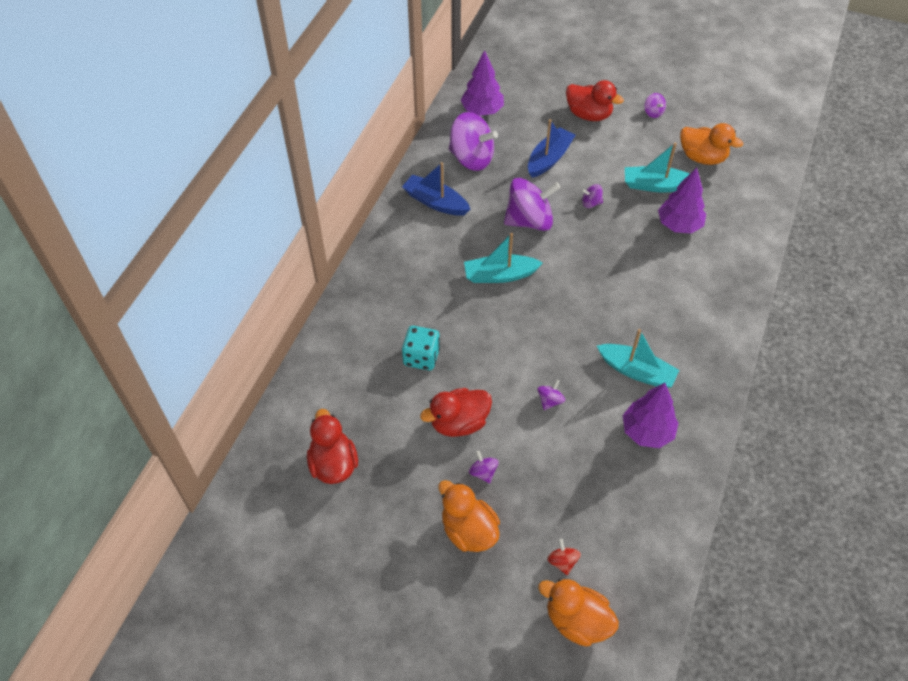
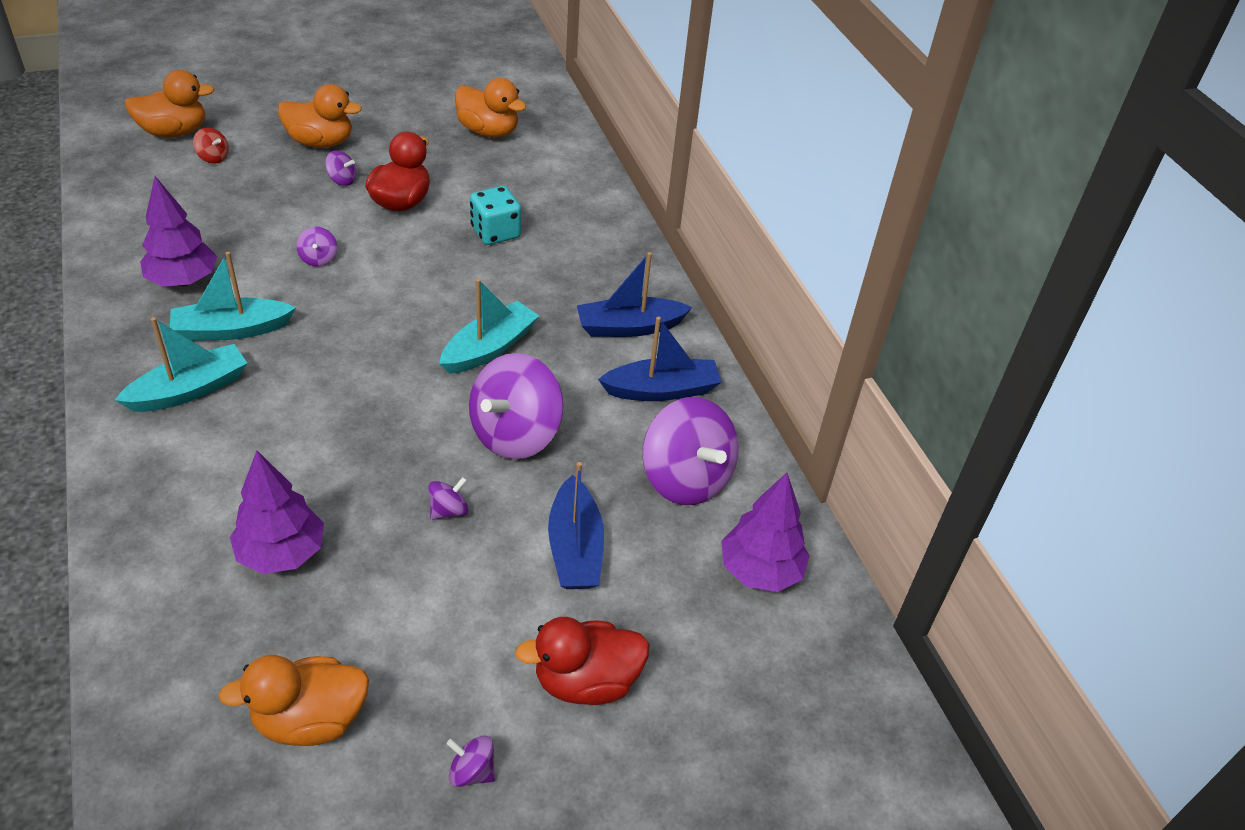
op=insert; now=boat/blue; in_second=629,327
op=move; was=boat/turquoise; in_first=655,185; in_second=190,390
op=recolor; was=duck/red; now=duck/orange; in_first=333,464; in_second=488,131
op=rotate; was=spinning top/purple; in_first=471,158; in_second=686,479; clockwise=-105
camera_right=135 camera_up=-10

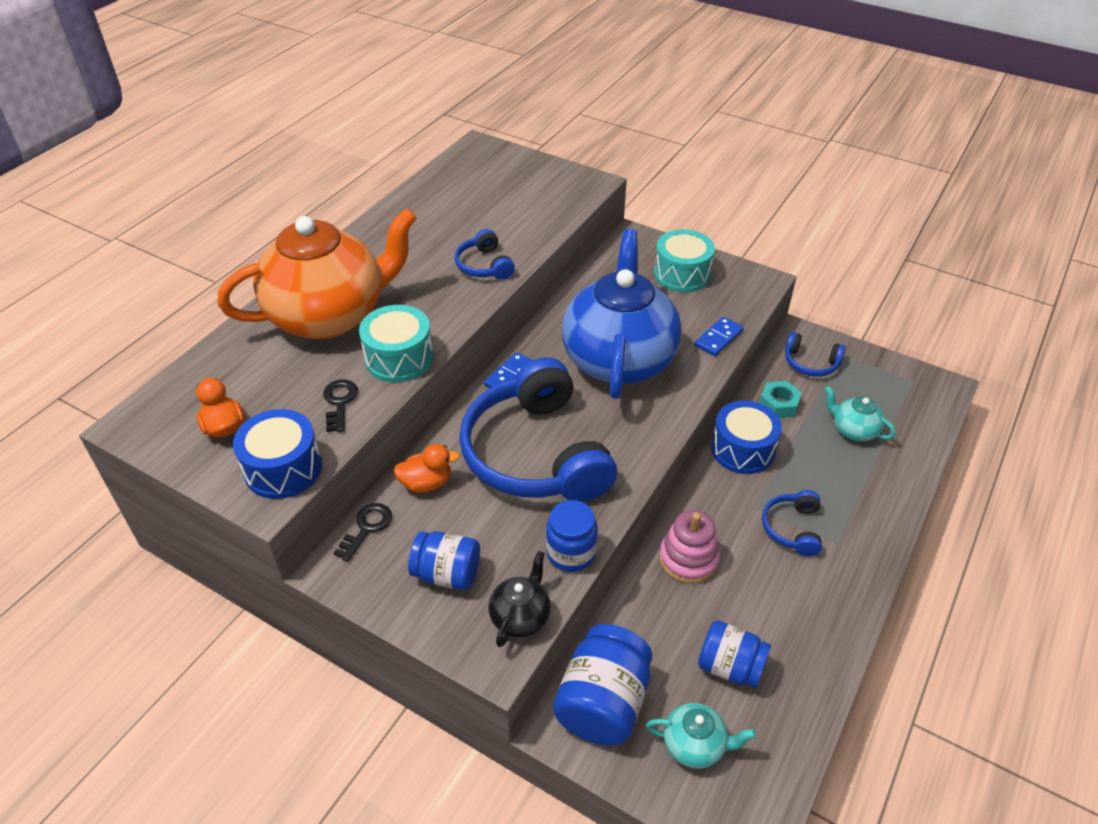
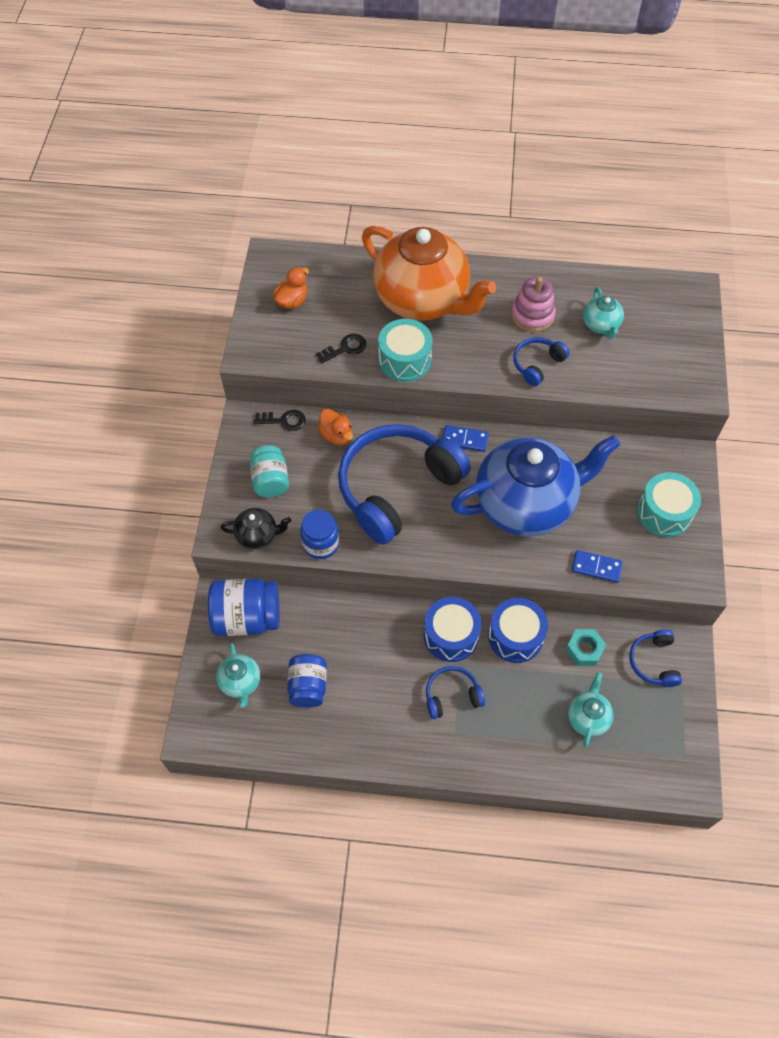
op=insert; now=teapot/turquoise; in_second=600,325
op=move; was=drum/blue; in_first=283,468; in_second=451,635
op=move; was=stacking toy/pink; in_first=688,559; in_second=532,315
op=recolor; was=jar/blue; now=jar/turquoise; in_first=447,574; in_second=270,481
camera_right=65 camera_up=15

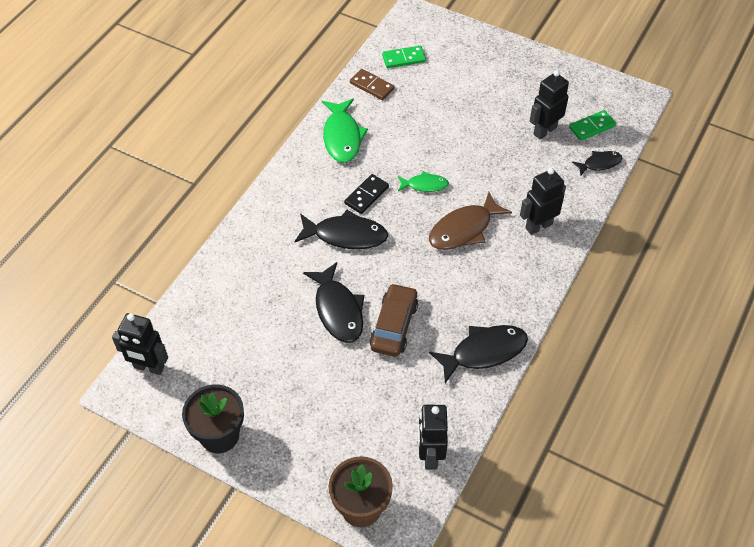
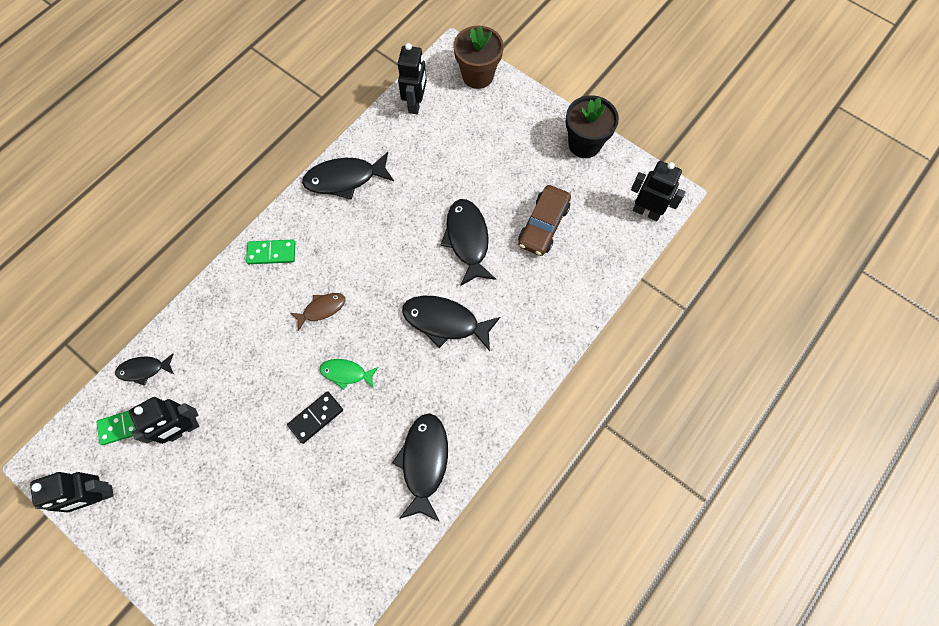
op=delete; was=domino/brown; in_first=371,86
op=move; was=domino/black; in_first=366,195; in_second=316,417
op=move; was=car/brown; in_first=394,326; in_second=543,225
op=move; was=domino/green; in_first=404,58; in_second=271,253
op=move; was=robot/black; in_first=538,226; in_second=97,496
op=recolor; was=fish/green; now=fish/black; in_first=342,137; in_second=424,462
op=resize; was=fish/brown; in_first=463,229; in_second=322,309; ratio=0.58
camera_right=-170 camera_up=15

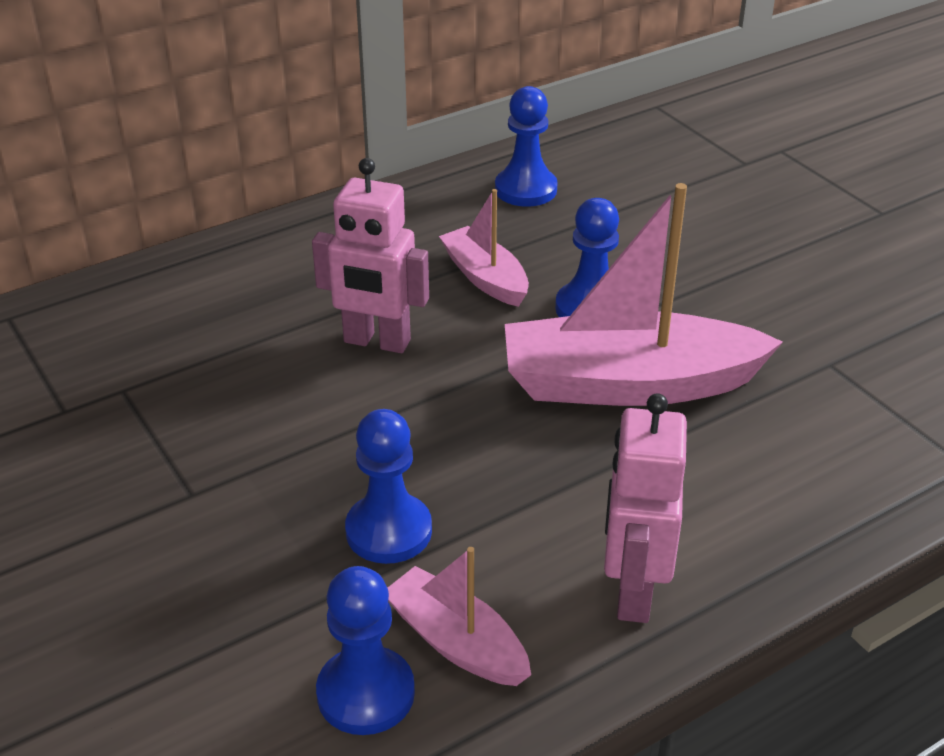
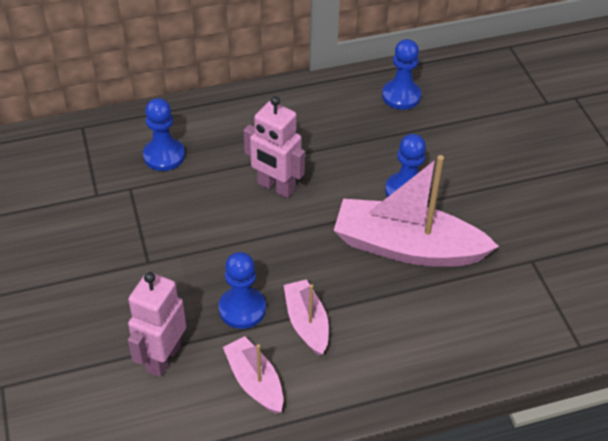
op=move; was=pawn/blue; in_first=366,693; in_second=164,156
op=move; was=boat/pink; in_first=485,278; in_second=307,323
op=move; was=robot/pink; in_first=633,592; in_second=163,358
camera_right=15 camera_up=10

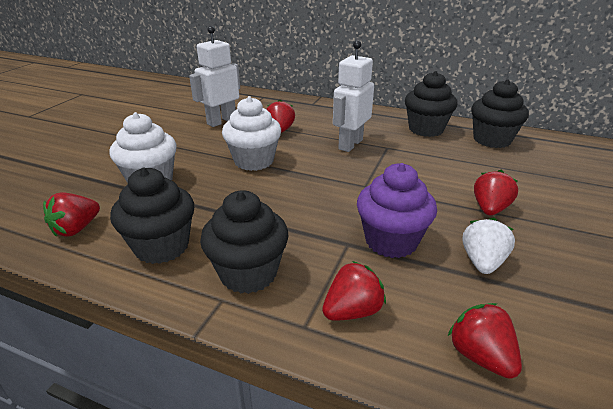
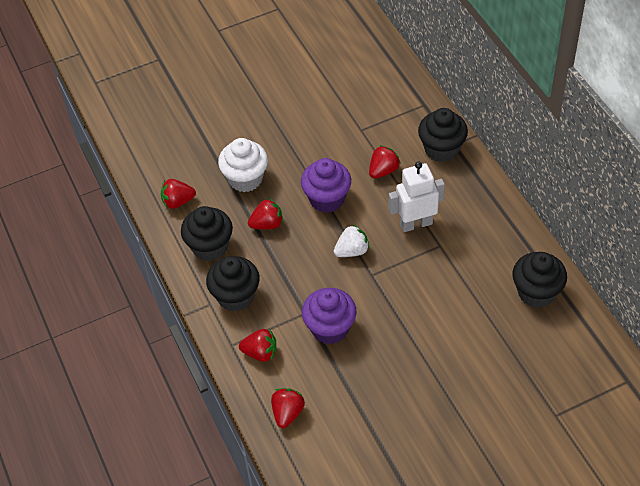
op=delete; was=robot/white; in_first=221,121
op=move; was=cupcake/black; in_first=426,129; in_second=441,149
op=move; was=strawberry/white; in_first=482,262; in_second=352,251
op=move; was=strawberry/red; in_first=490,209; in_second=267,224
op=recolor; was=cupcake/white; now=cupcake/purple; in_first=254,161; in_second=327,199
camera_right=45 camera_up=20

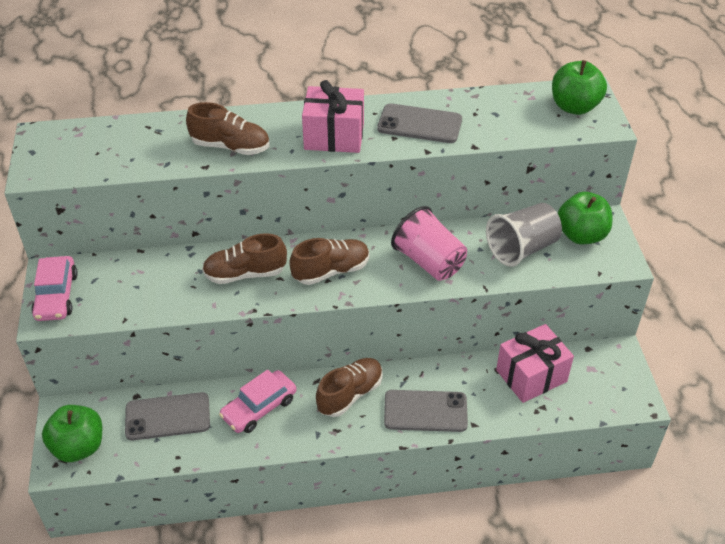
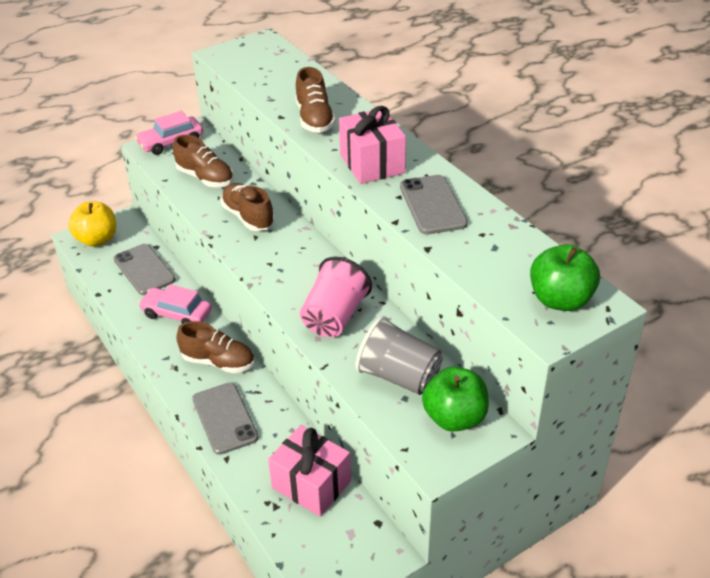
op=move; was=shoe/brown; in_first=331,271; in_second=205,178
op=recolor; was=apple/green; now=apple/yellow; in_first=78,447; in_second=97,239
camera_right=65 camera_up=-5

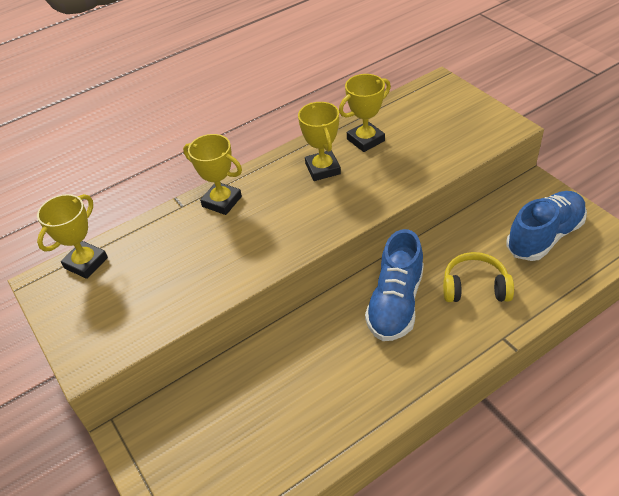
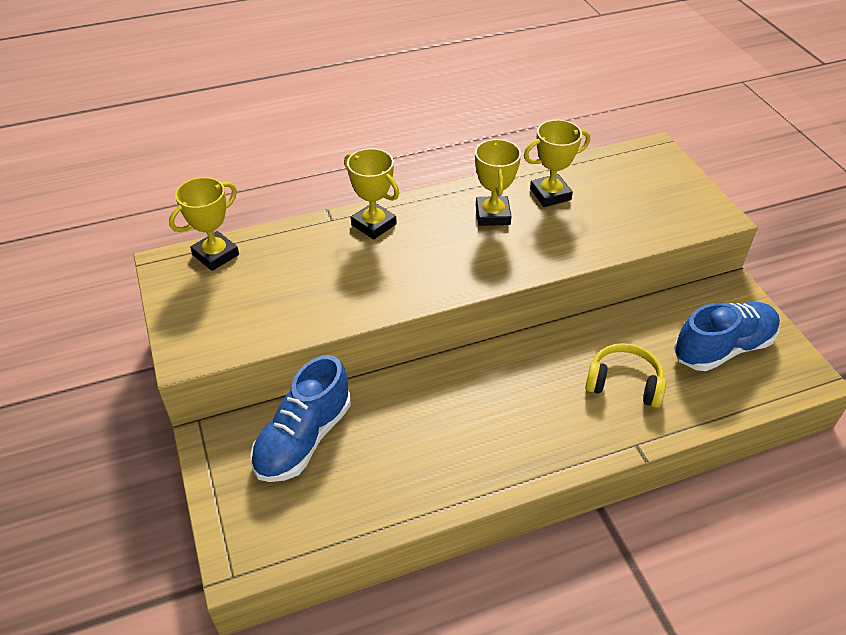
op=move; was=shoe/blue; in_first=395,303; in_second=303,438
camera_right=10 camera_up=0

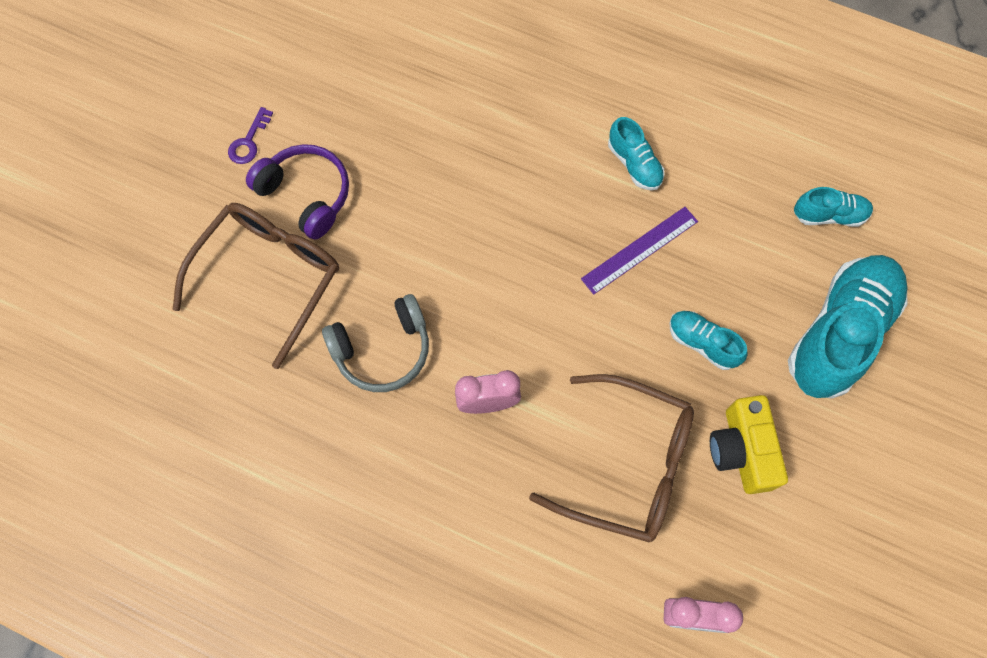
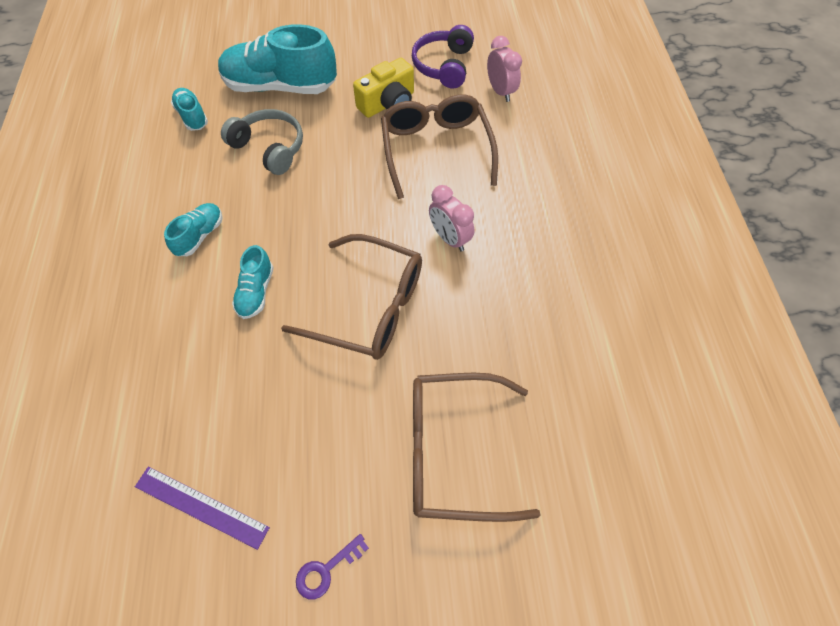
op=insert; now=glasses/brown; in_second=369,307
op=move; was=headphones/purple; in_first=306,194; in_second=443,66
op=move; was=headphones/grey; in_first=383,350; in_second=270,148
op=move; was=ruler/purple; in_first=640,250; in_second=201,506
op=move; was=shoe/turquoise; in_first=702,343; in_second=256,292
op=rotate; was=key/purple; in_first=249,141; in_second=326,570; clockwise=150
camera_right=-120 camera_up=-10

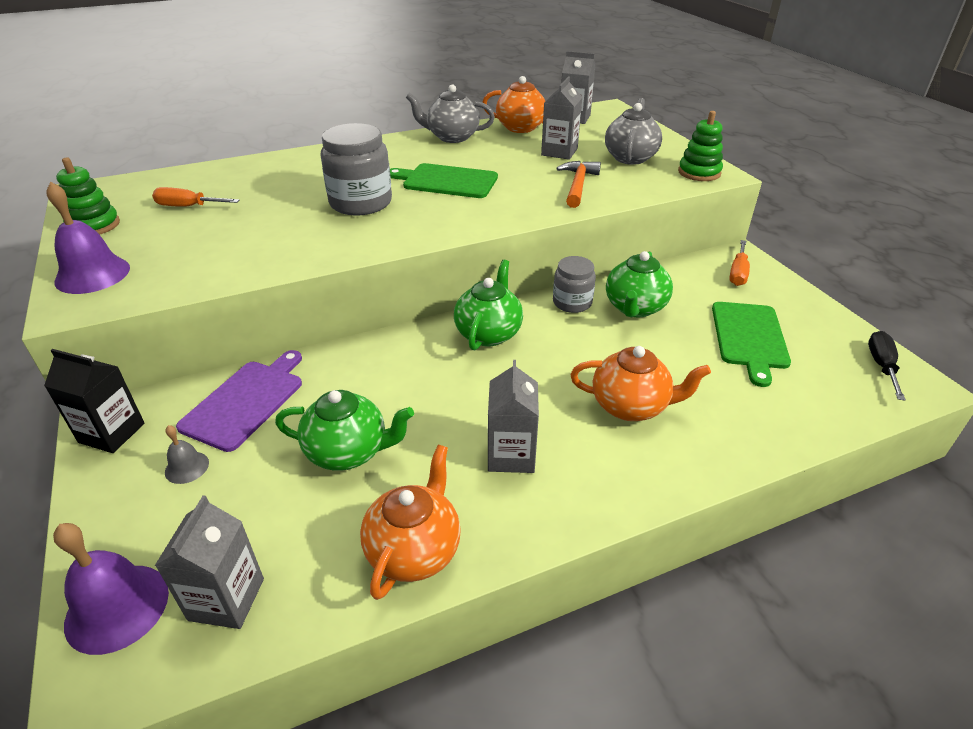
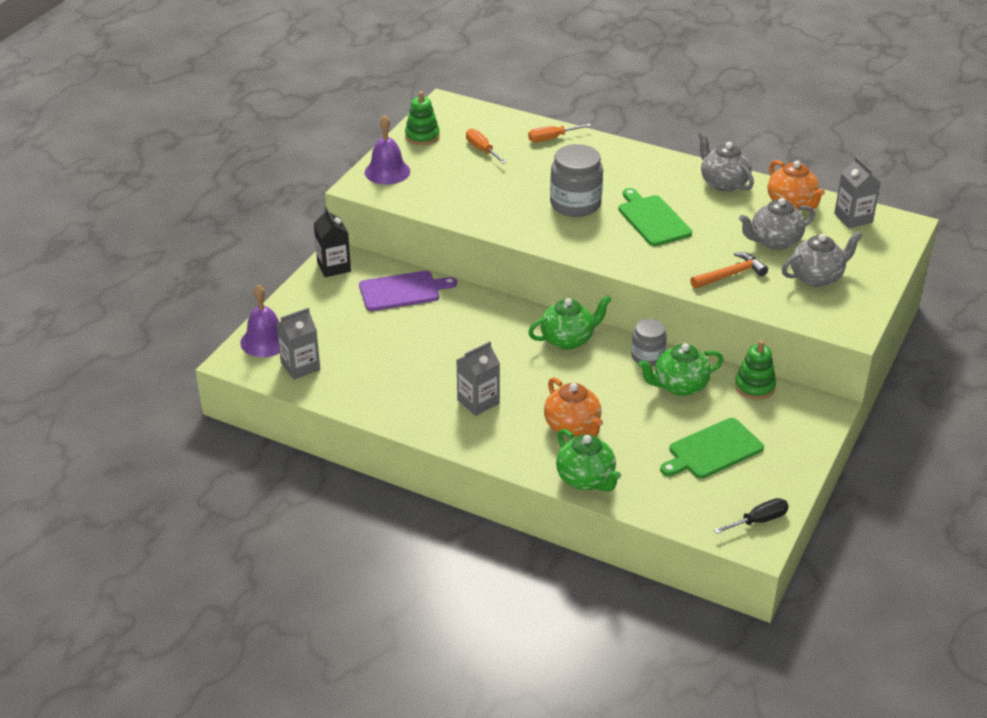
op=delete; was=bell/grey; in_first=187,467
op=delete; was=teapot/orange; in_first=414,550
op=move; was=teapot/green; in_first=348,452; in_second=586,479
op=move; was=stacking toy/green; in_first=699,172; in_second=754,387
op=move; was=screwdriver/orange; in_first=738,273; in_second=551,138
op=replace; was=carton/grey; now=teapot/grey; in_first=559,152; in_second=774,241
camera_right=50 camera_up=0

